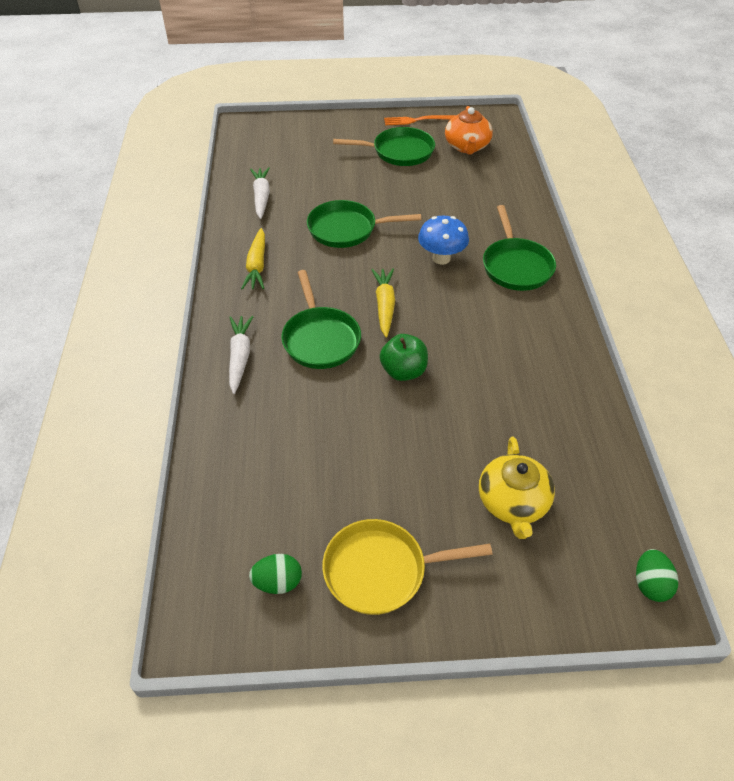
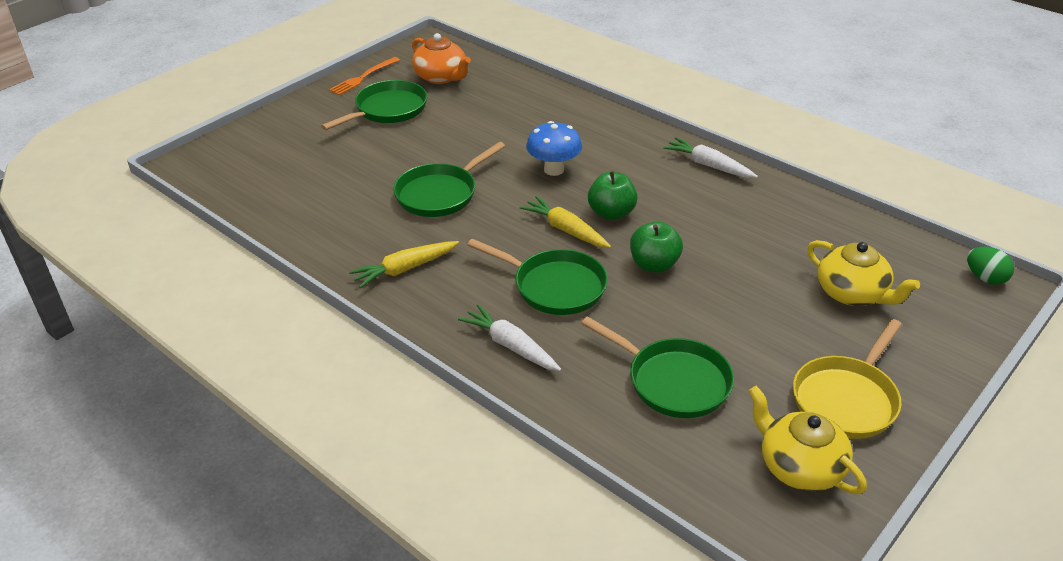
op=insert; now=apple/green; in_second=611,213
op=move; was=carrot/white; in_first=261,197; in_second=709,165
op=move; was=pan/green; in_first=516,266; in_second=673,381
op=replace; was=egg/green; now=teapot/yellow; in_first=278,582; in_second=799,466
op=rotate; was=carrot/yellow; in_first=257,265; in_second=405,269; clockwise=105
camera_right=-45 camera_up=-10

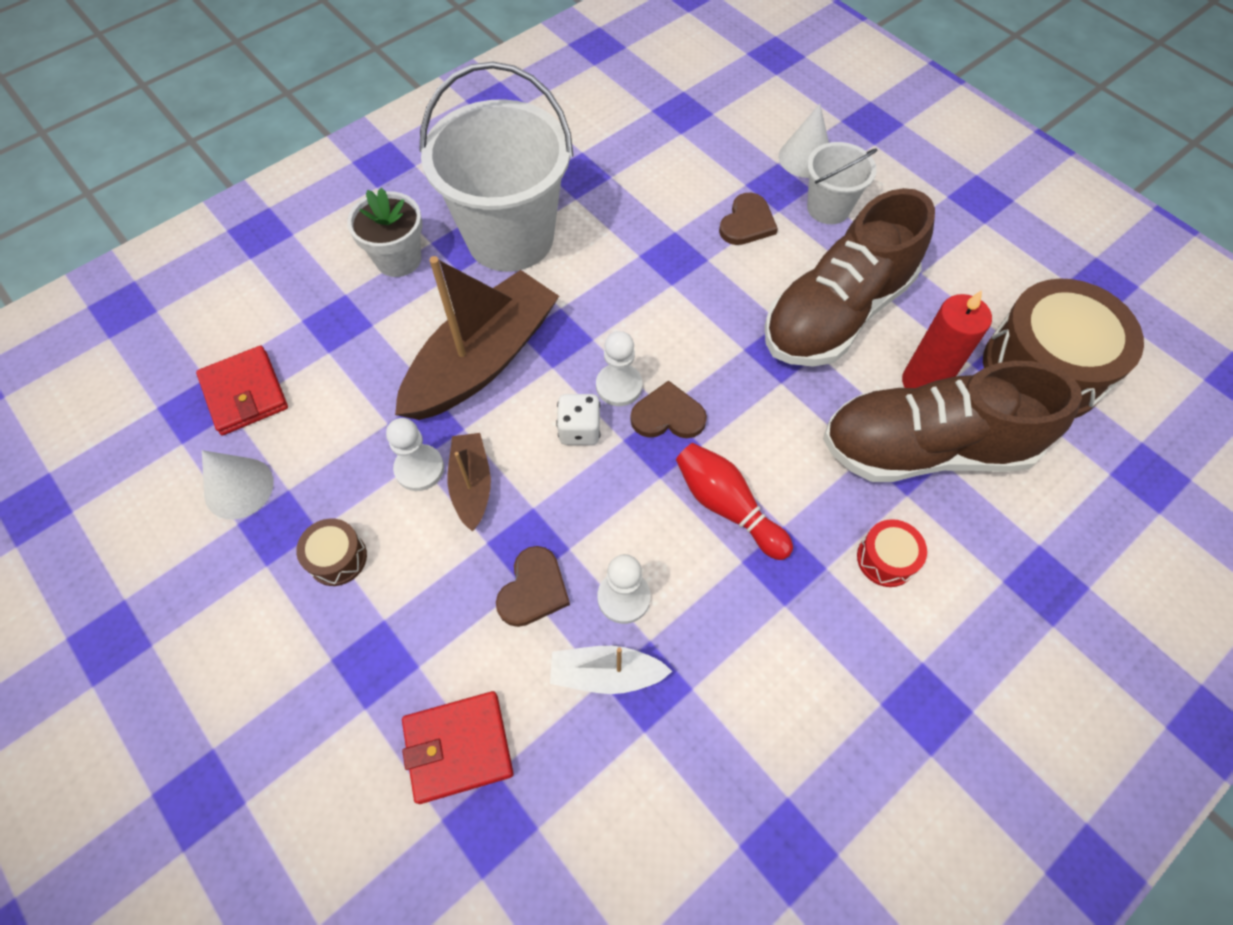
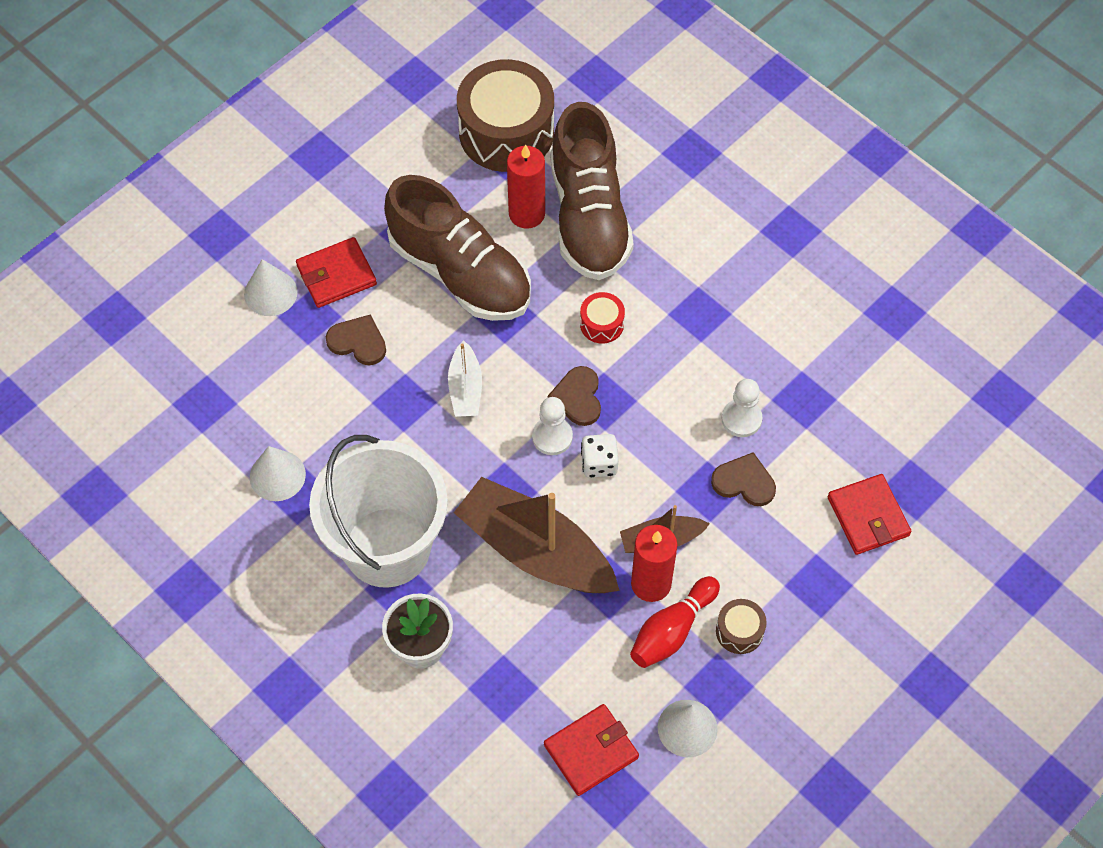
op=insert; now=cone/white; in_second=277,475
op=move; was=boat/white; in_first=606,674; in_second=465,388
op=move; was=bowling pin/red; in_first=727,506; in_second=672,630
op=move; was=drum/red; in_first=886,559; in_second=602,324
op=replace; was=pawn/white; now=candle/red; in_first=419,469; in_second=651,583
op=replace; was=bucket/white; now=wallet/red; in_first=828,208; in_second=336,275
camera_right=-95 camera_up=0

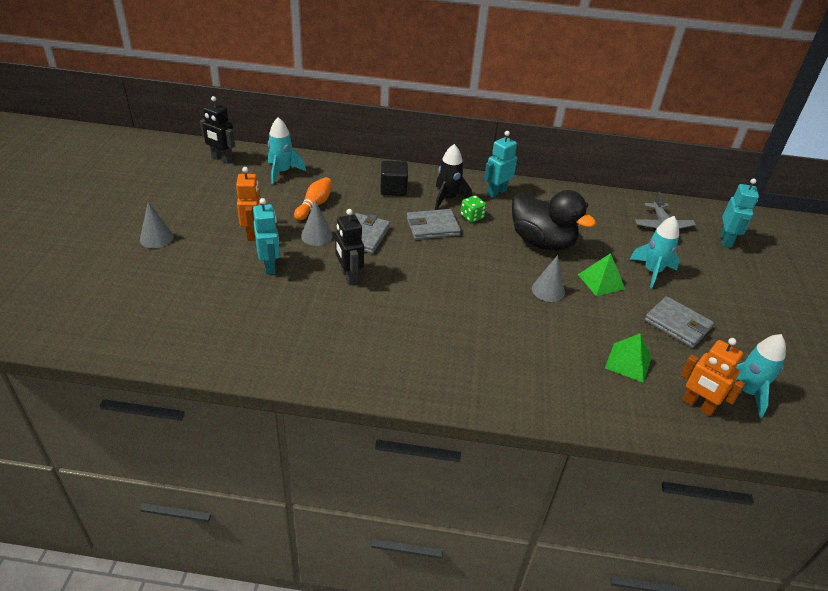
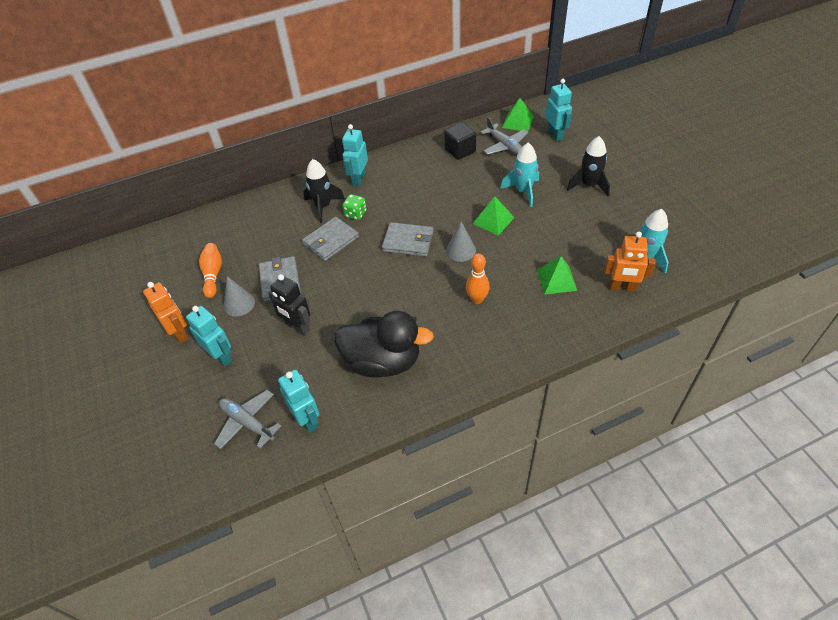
op=delete; was=cone/grey; in_first=156,238
op=delete; was=robot/black; in_first=222,159
op=delete; was=rocket/turquoise; in_first=282,172
op=insert; now=plane/grey; in_second=247,423
op=insert; now=robot/turquoise; in_second=307,419
op=insert; now=bowling pin/orange; in_second=477,299
op=insert; now=pyramid/green; in_second=517,122
op=insert; now=rocket/black; in_second=589,185
op=move; was=cube/black; in_first=393,189; in_second=460,150
op=move; was=duck/black; in_first=542,242; in_second=383,361
op=move; was=wallet/grey; in_first=677,324; in_second=408,241
camera_right=-25 camera_up=10

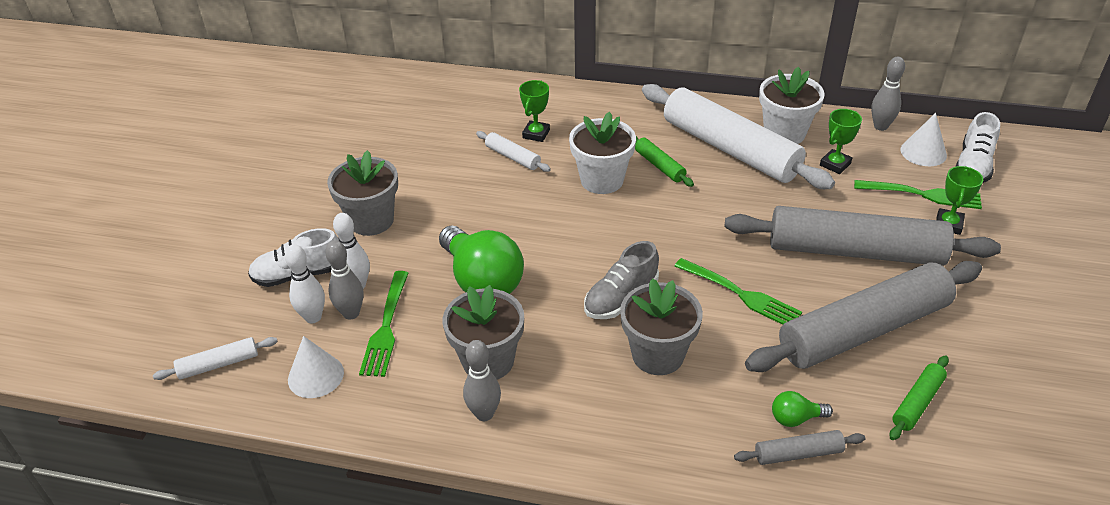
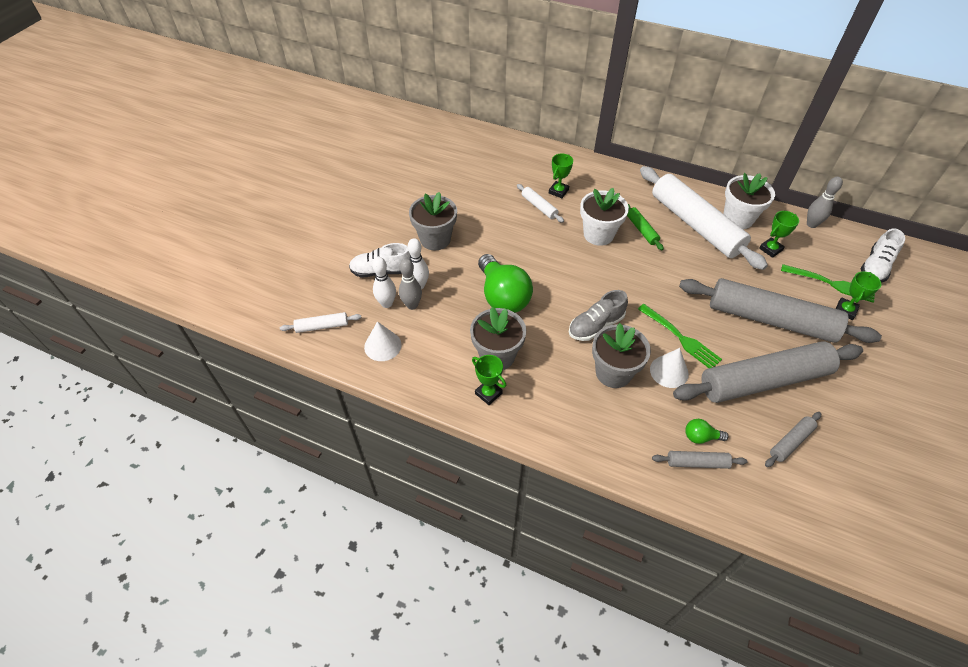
op=delete; was=fork/green; in_first=386,326
op=move; was=cone/white; in_first=923,152; in_second=669,371
op=replace; was=bowling pin/grey; now=trophy/green; in_first=484,414; in_second=488,393
op=recolor; was=rolling pin/green; now=rolling pin/grey; in_first=917,403; in_second=790,442
camera_right=10 camera_up=10

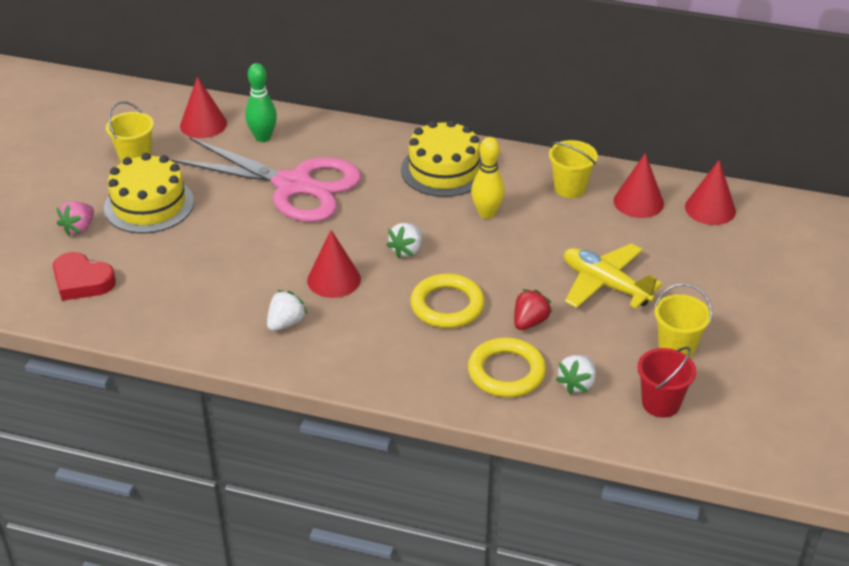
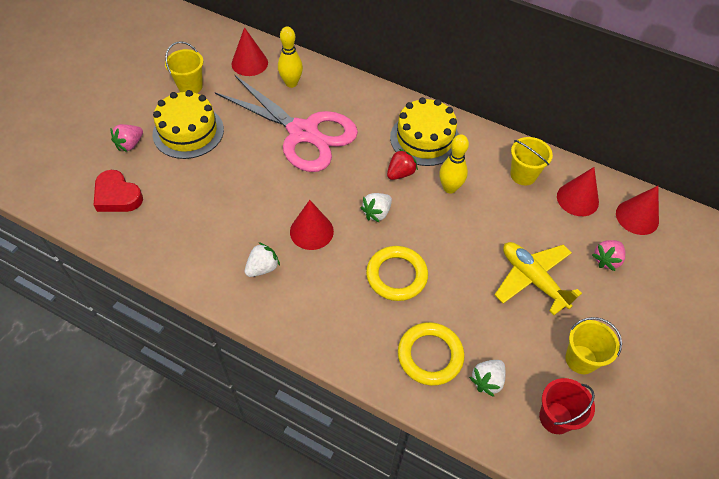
op=insert; now=strawberry/pink; in_second=606,260
op=move; was=strawberry/red; in_first=529,322; in_second=400,173
op=recolor; was=bowling pin/green; now=bowling pin/yellow; in_first=263,137; in_second=291,83
camera_right=10 camera_up=15

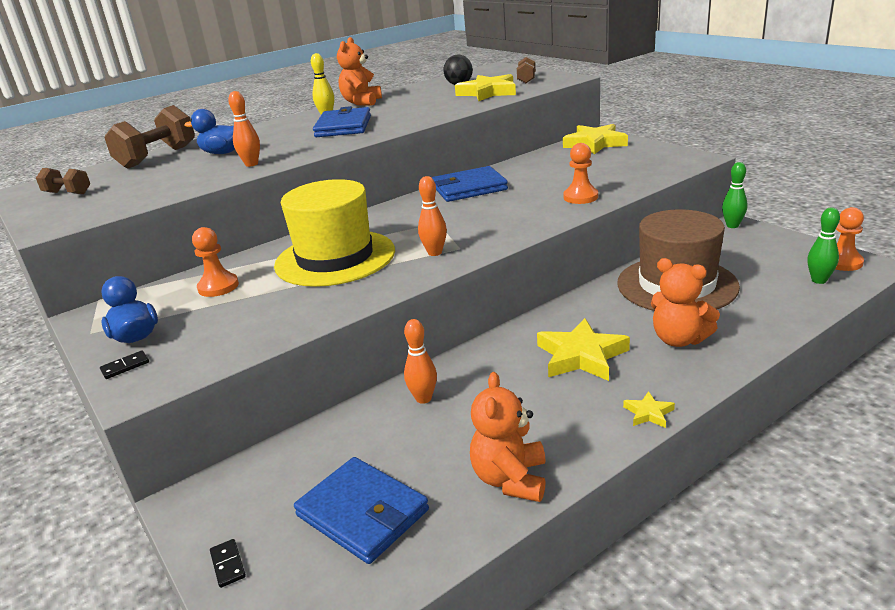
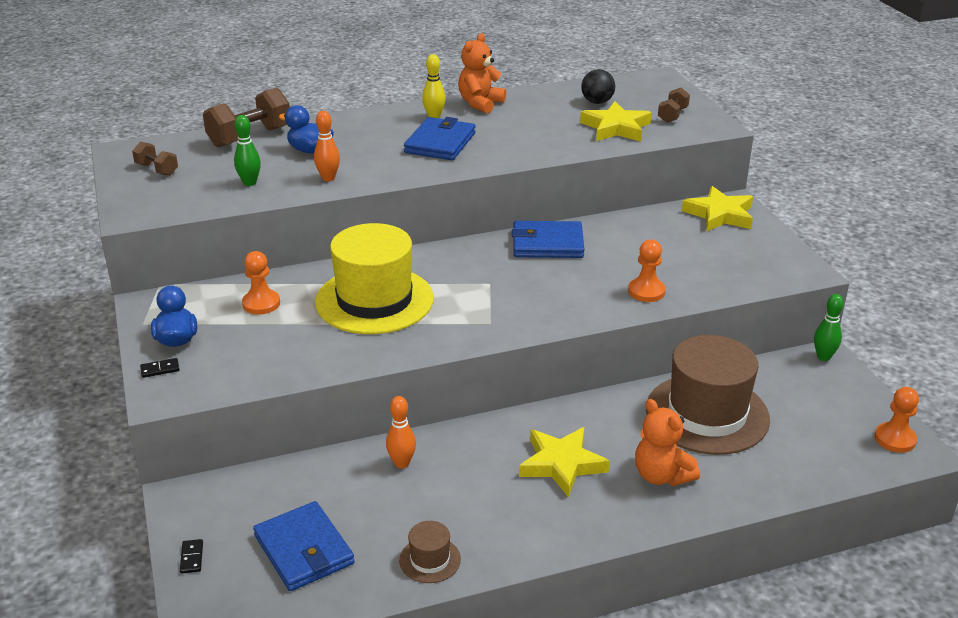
op=delete; was=bowling pin/orange; in_first=435,253
op=delete; was=star/yellow; in_first=648,413
op=move; was=bowling pin/green; in_first=819,280; in_second=250,183
op=replace; was=teddy bear/orange; now=hat/brown; in_first=510,479; in_second=430,560
camera_right=15 camera_up=5

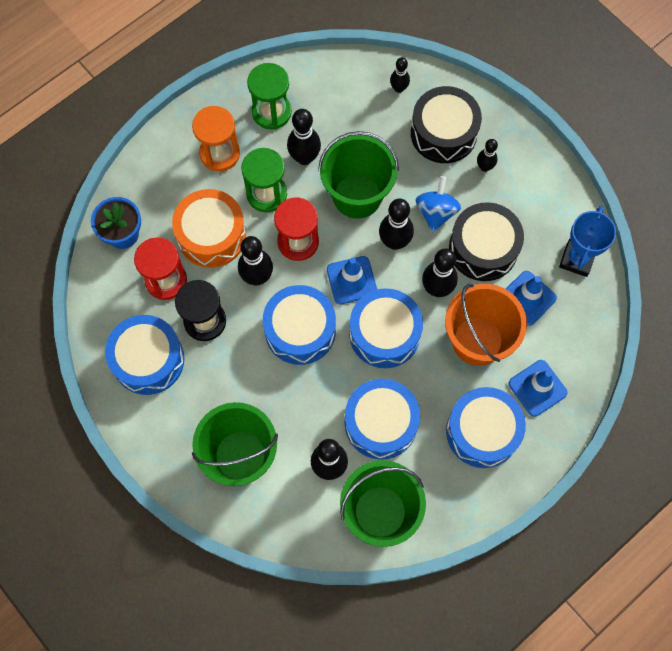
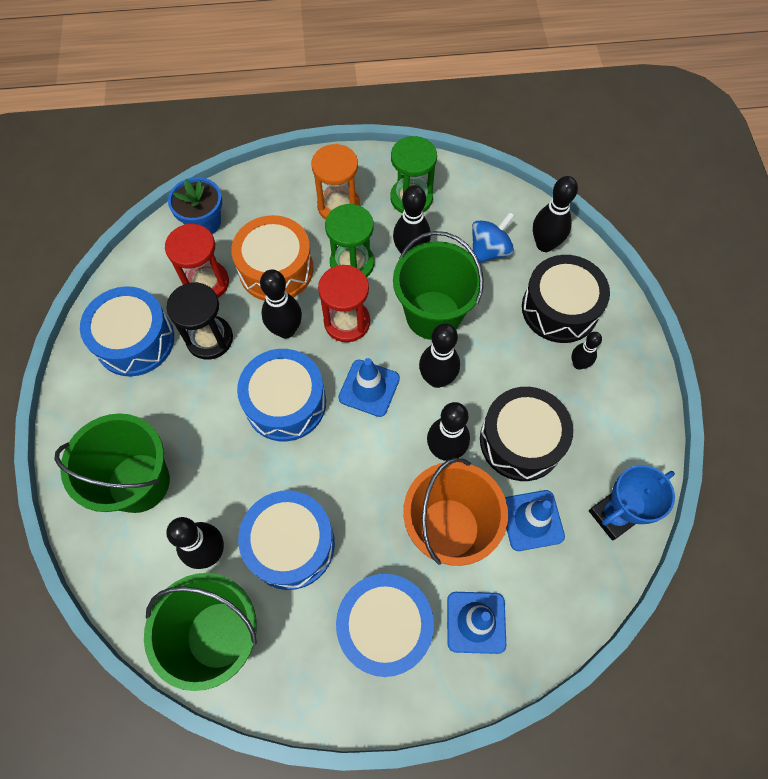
op=delete; was=drum/blue; in_first=384,334
op=move; was=spinning top/blue; in_first=436,212; in_second=489,250
op=resize; was=bowling pin/black; in_first=399,88; in_second=545,244; ratio=1.65
camera_right=35 camera_up=-5

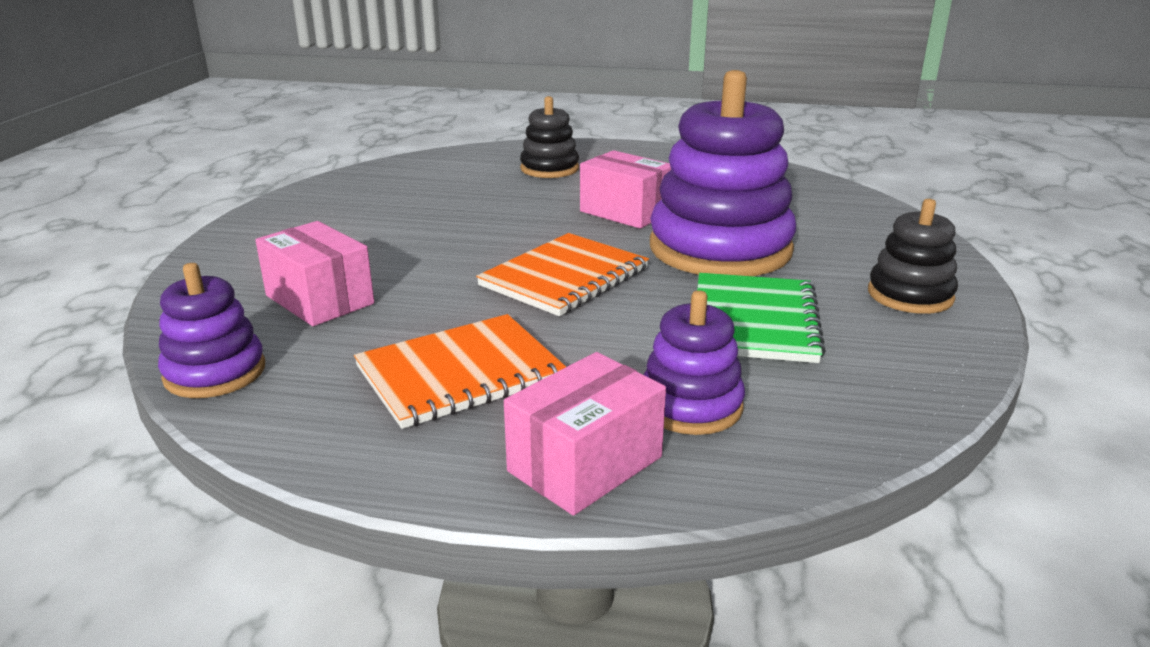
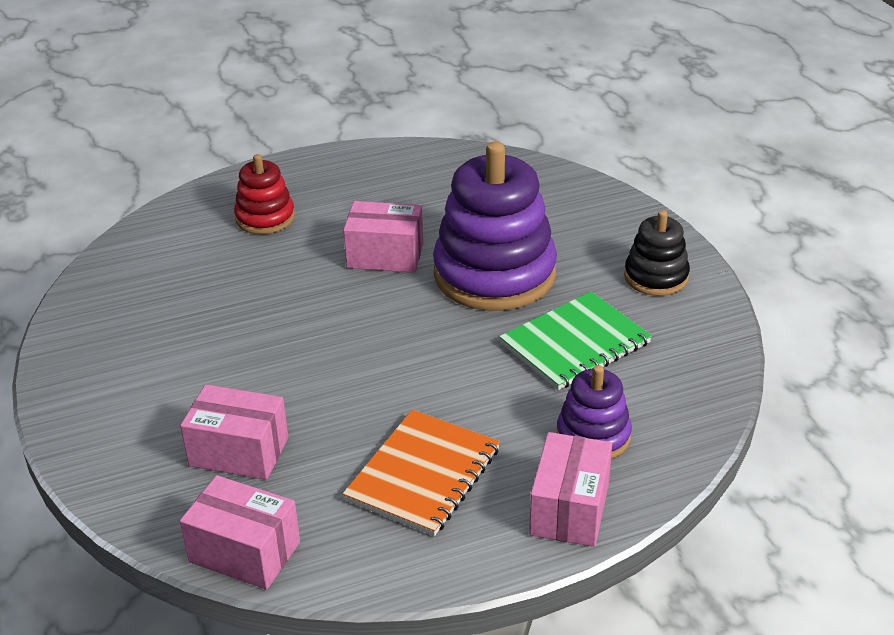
op=delete; was=notebook/orange; in_first=564,277
op=replace; was=stacking toy/purple; now=box/pink; in_first=215,372; in_second=245,552
op=recolor; was=stacking toy/black; now=stacking toy/red; in_first=549,169; in_second=265,218
op=rotate; was=notebook/green; in_first=754,321; in_second=575,343; clockwise=75
camera_right=-30 camera_up=10

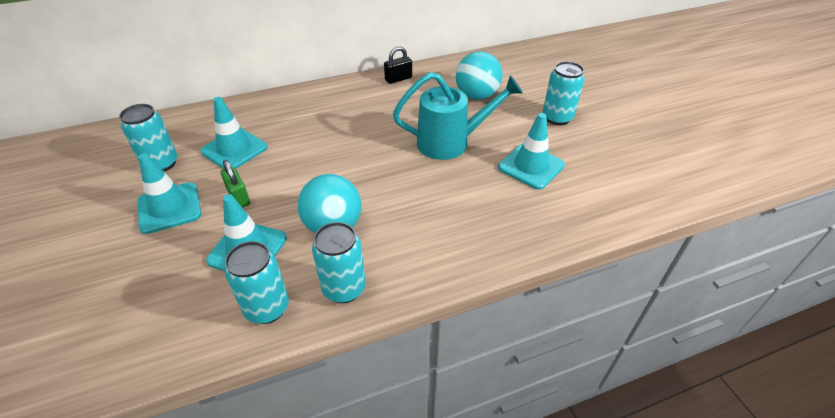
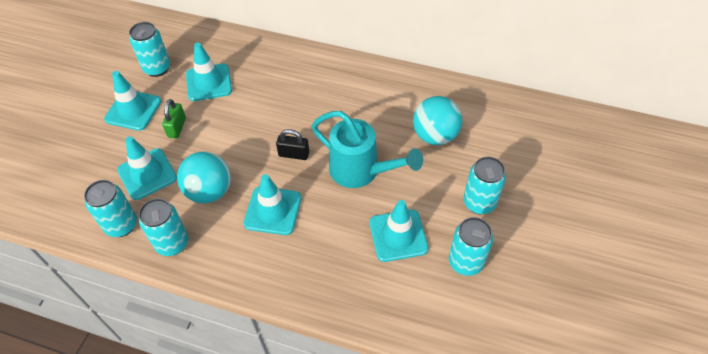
op=insert; now=traffic cone/turquoise; in_second=273,211
op=insert; now=can/turquoise; in_second=465,262
op=move; was=padlock/black; in_first=398,79; in_second=294,154
camera_right=40 camera_up=10

